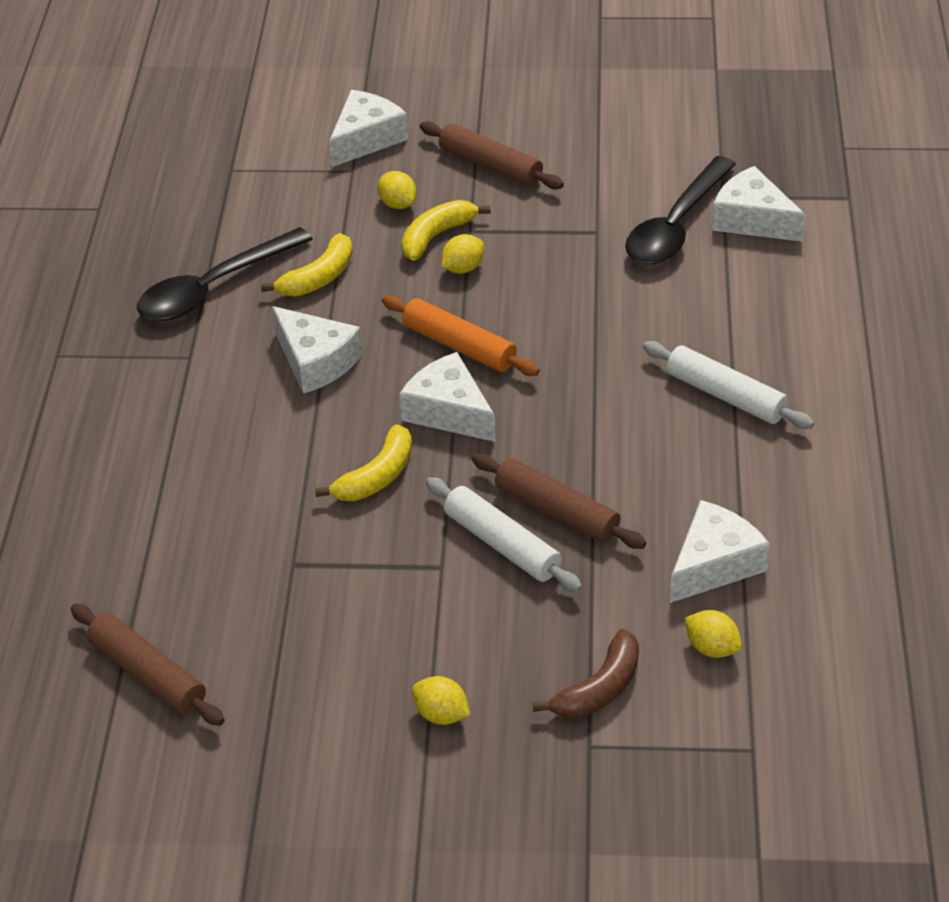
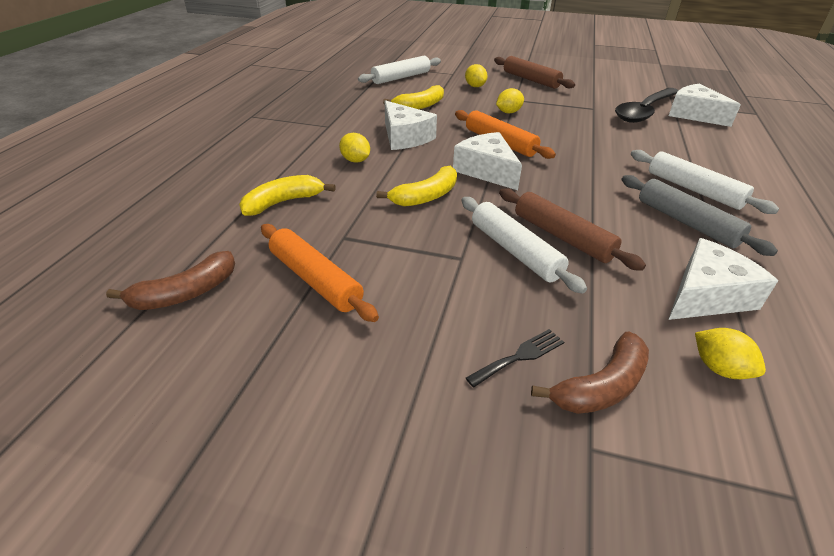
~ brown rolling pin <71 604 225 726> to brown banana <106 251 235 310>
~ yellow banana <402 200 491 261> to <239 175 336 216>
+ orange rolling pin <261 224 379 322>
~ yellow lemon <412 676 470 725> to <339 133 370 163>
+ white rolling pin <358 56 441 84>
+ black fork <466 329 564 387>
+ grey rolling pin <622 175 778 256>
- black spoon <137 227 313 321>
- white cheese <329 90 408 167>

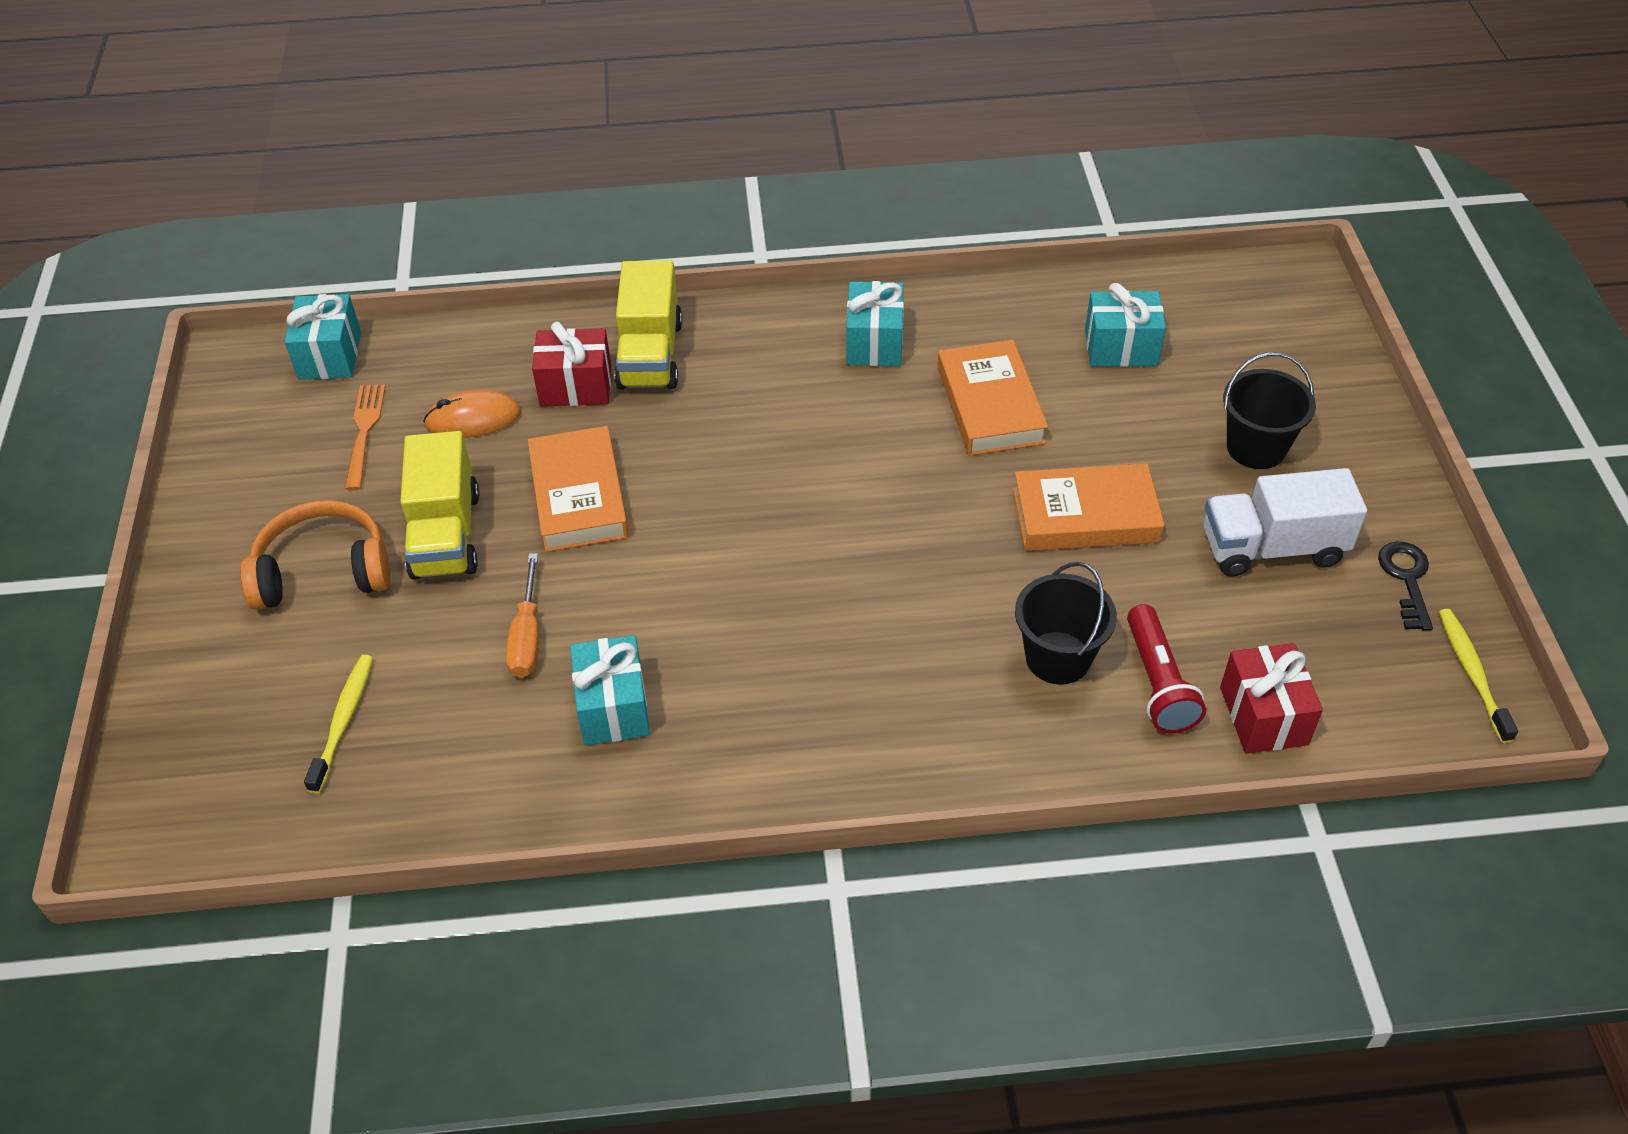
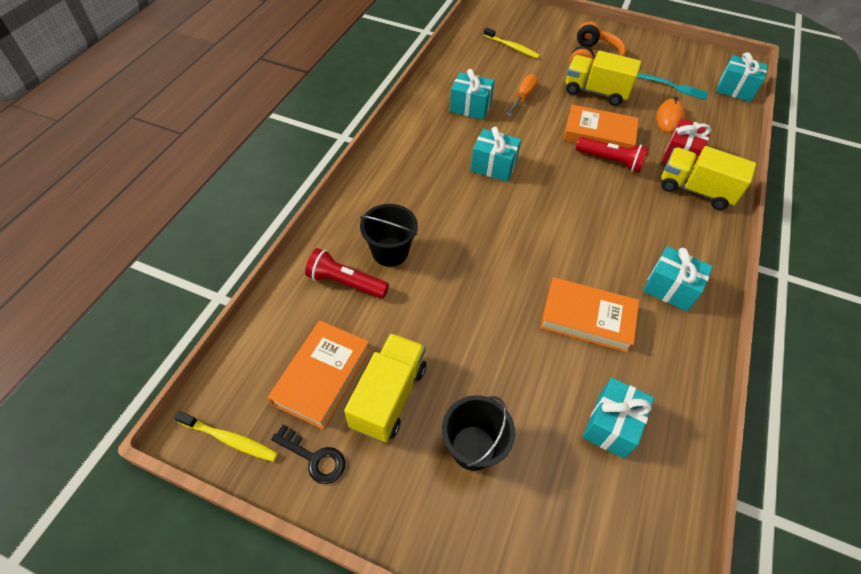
~ orange book <1013 464 1165 551> to <268 321 370 429>
~ white truck <1204 468 1367 577> to yellow truck <344 333 426 442>
+ turquoise gift <471 127 521 182>
~ orange screwdriver <506 553 539 678> = <506 74 538 116> 90 degrees clockwise
+ red flashlight <576 137 649 173>
~ orange fork <345 384 386 490> to turquoise fork <637 73 708 100>
- red gift <1220 643 1323 754>

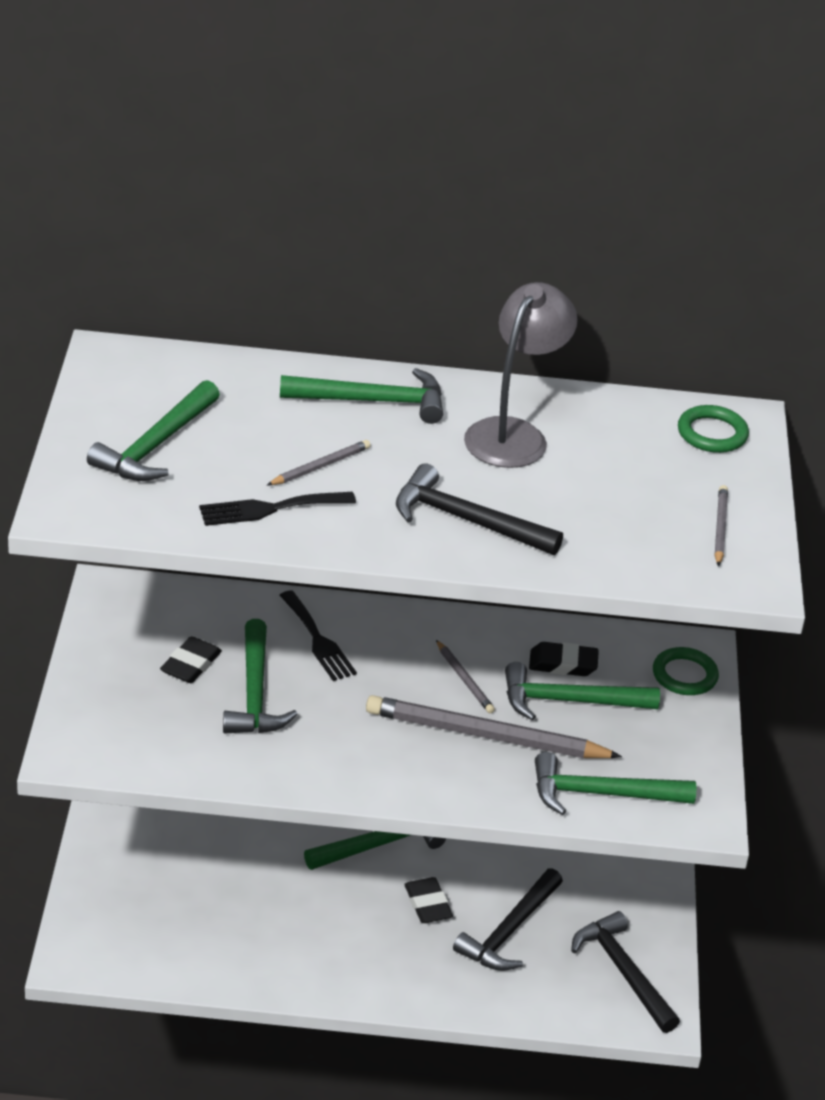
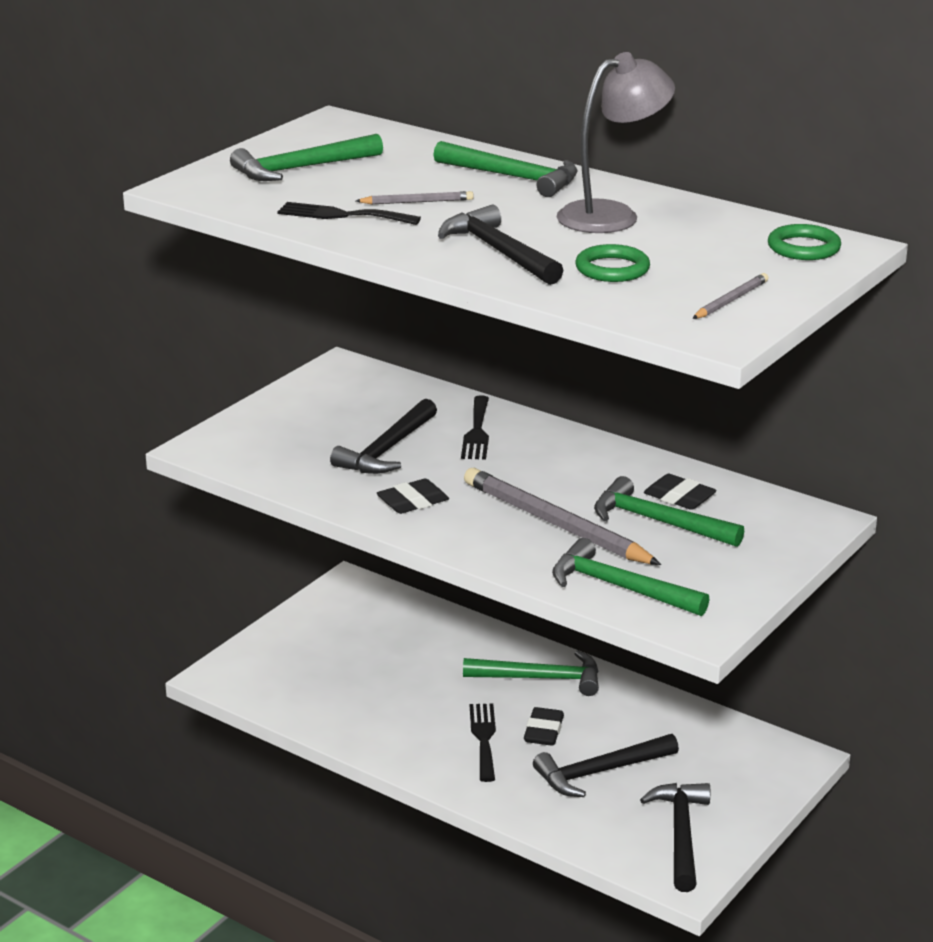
~ green hammer <223 619 298 734> to black hammer <330 399 437 474>
~ black eraser <160 636 222 683> to <377 479 449 514>
+ black fork <470 704 496 782>
~ green ring <653 647 719 695> to <575 244 650 282>
- grey pencil <436 640 495 713>

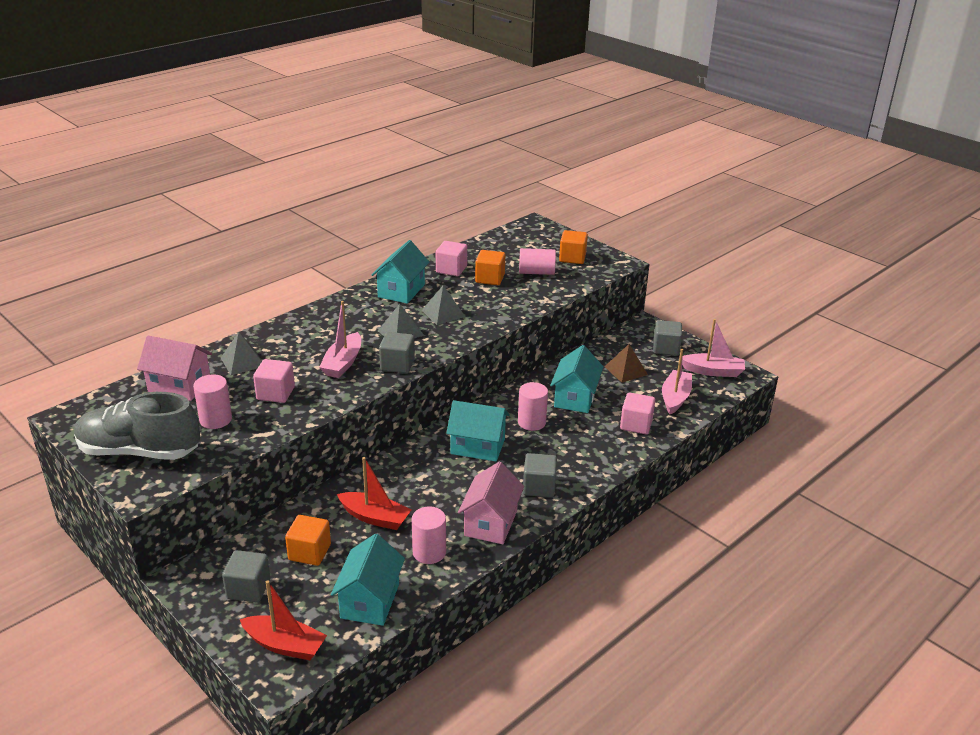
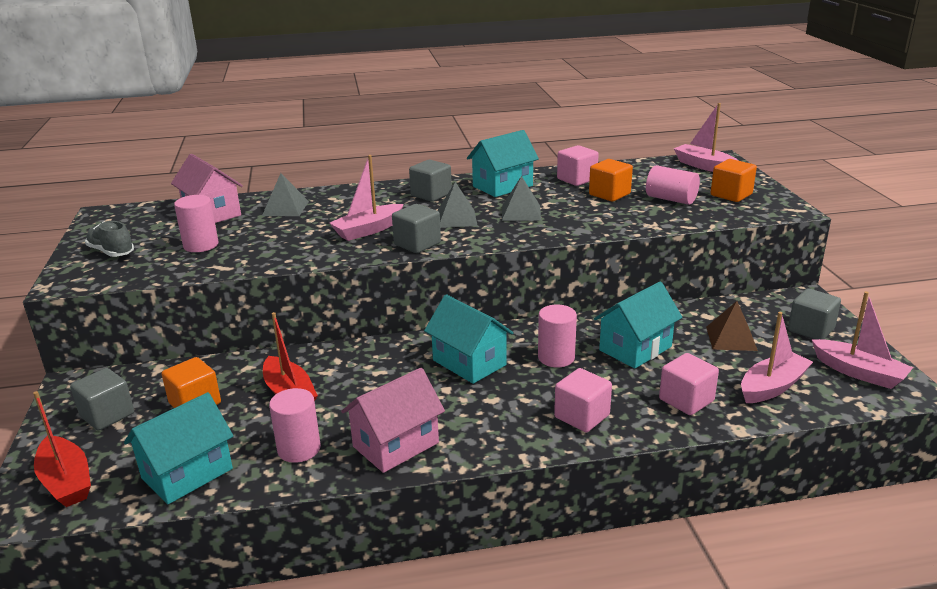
~ grey shoe <74 392 200 460> = <85 221 134 257> x0.51
~ grey cube <523 453 557 497> to <409 160 452 202>
~ pink cube <253 359 295 403> to <554 368 612 432>
+ pink boat <674 103 739 172>

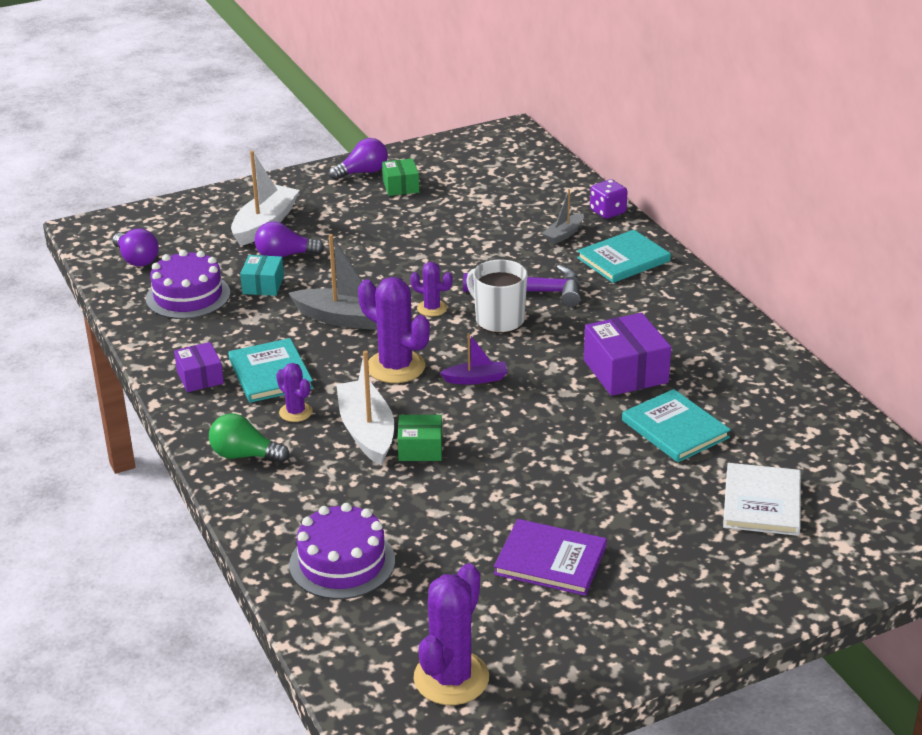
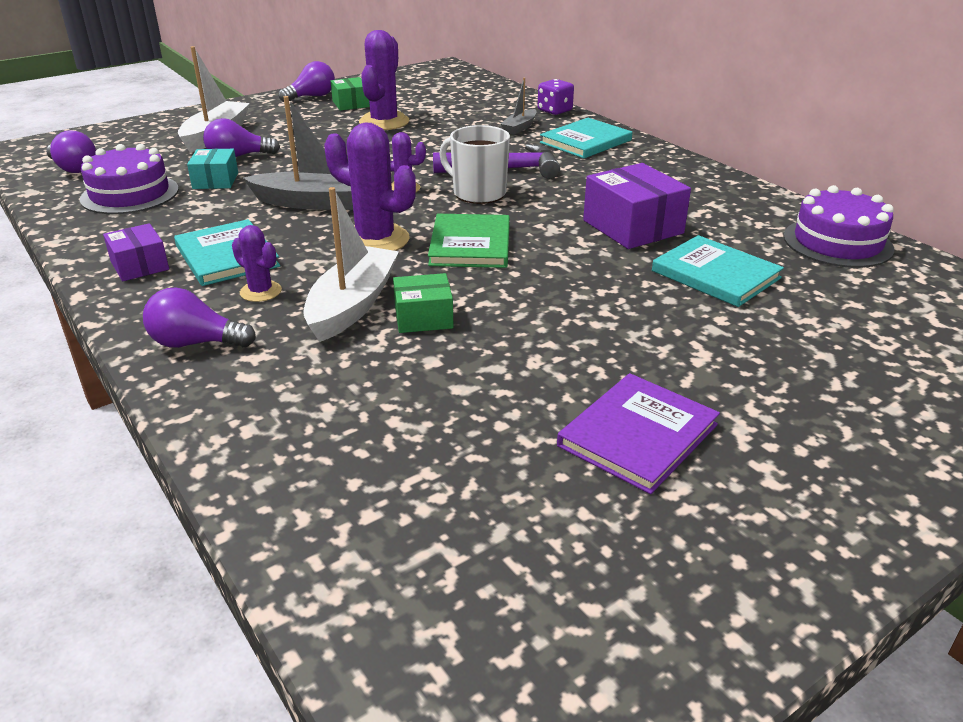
~ green light bulb <209 413 289 463> to purple light bulb <143 288 256 348>
~ white boat <336 351 394 465> = <303 187 399 342> 45 degrees clockwise
~ purple cactus <414 563 489 705> to <359 30 410 130>
~ purple boat <440 333 508 384> to green book <428 214 510 268>
~ purple book <494 519 607 596> = <557 373 720 494> 60 degrees counterclockwise
~ purple cake <289 503 395 599> to <784 185 894 268>
- white book <723 463 801 536>

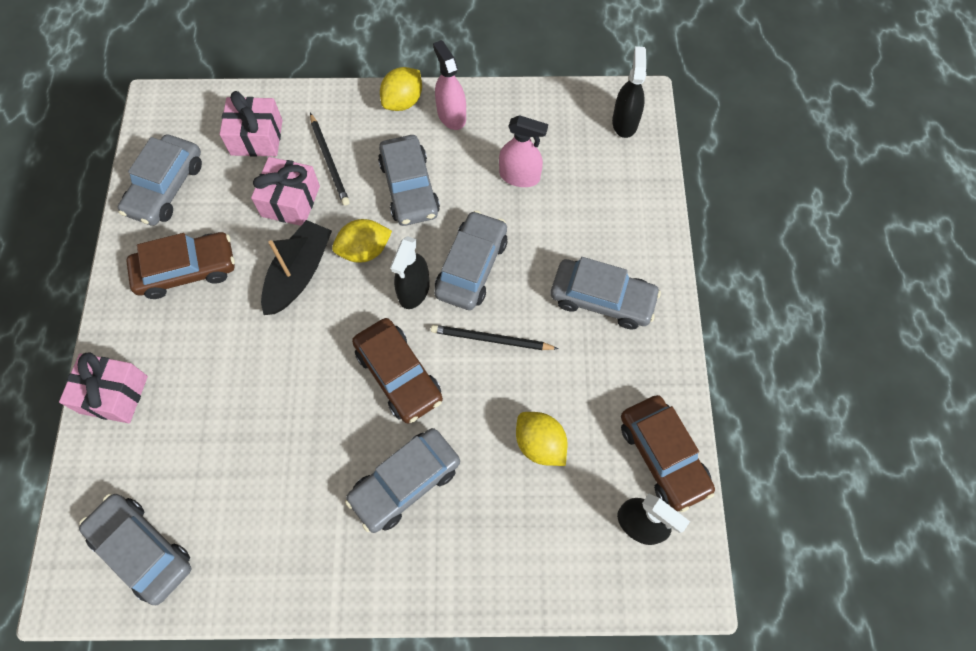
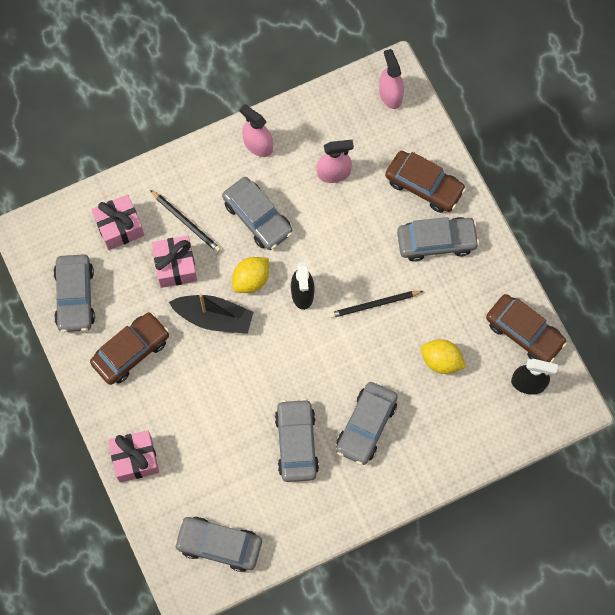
~ black boat <261 220 332 315> = <169 294 254 334> 105 degrees clockwise
~ grey car <434 211 508 310> to <275 399 319 482>
~ black spray bottle <612 46 646 138> to pink spray bottle <379 49 404 109>
~ brown car <352 318 443 423> to <385 151 466 213>
- yellow lemon <380 67 422 111>

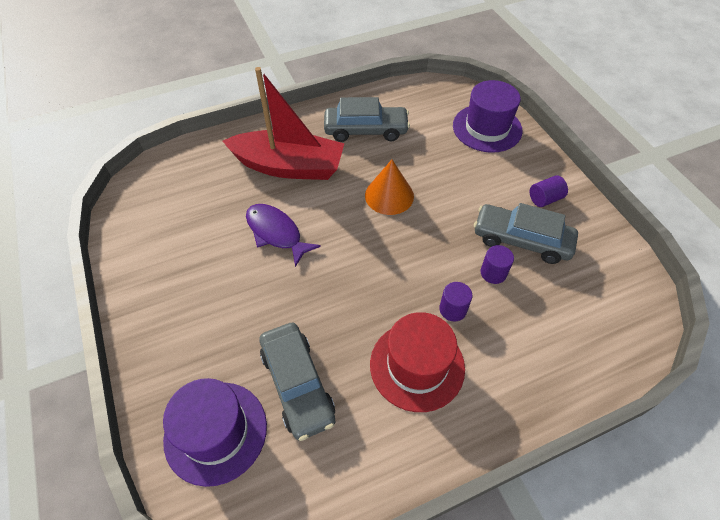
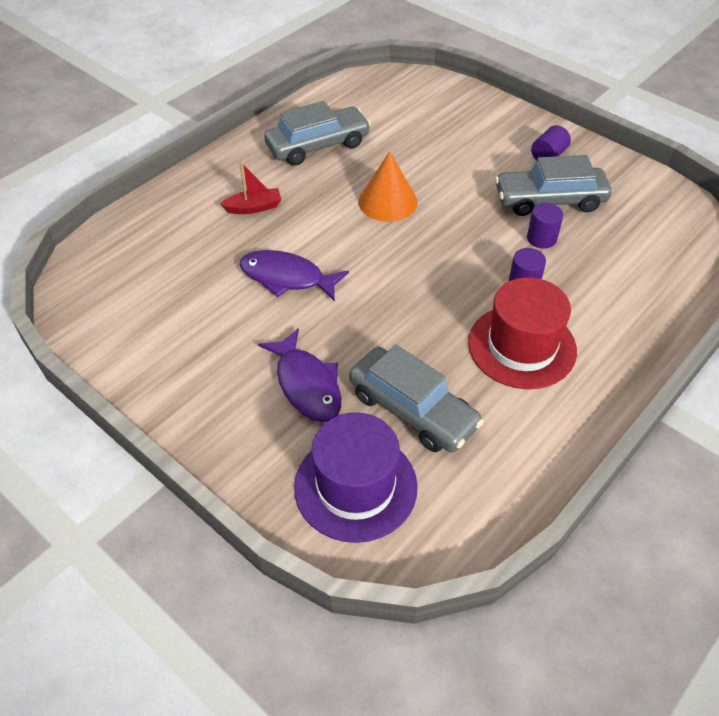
~ red boat <223 67 345 180> = <220 162 282 214> x0.40
+ purple fish <258 328 341 422>
- purple hat <453 80 523 153>

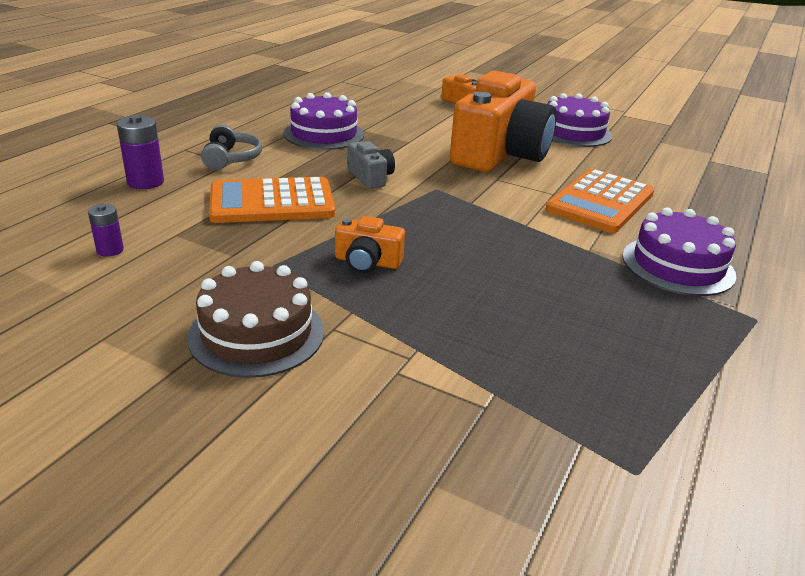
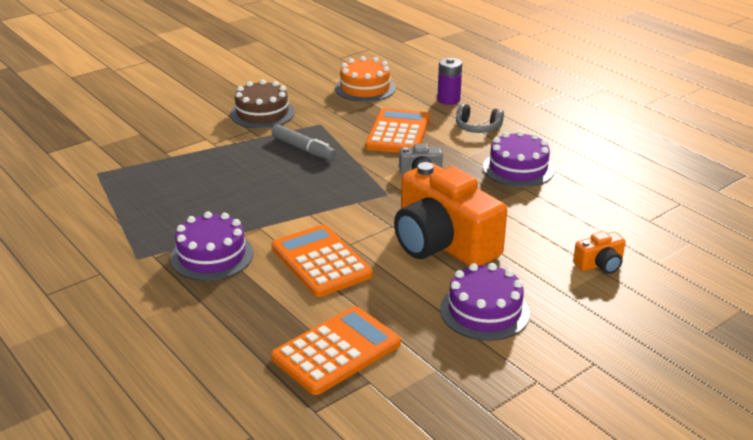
~ orange camera <335 216 405 273> to grey marker <271 124 336 160>
+ orange calculator <271 306 401 395>
~ purple battery <88 204 124 257> to orange cake <335 56 396 102>

